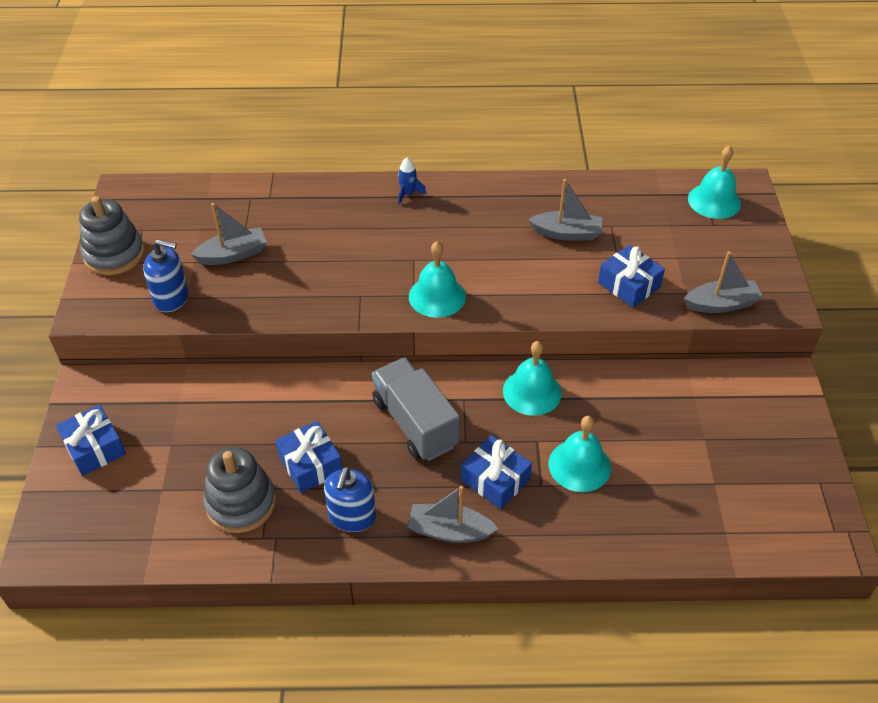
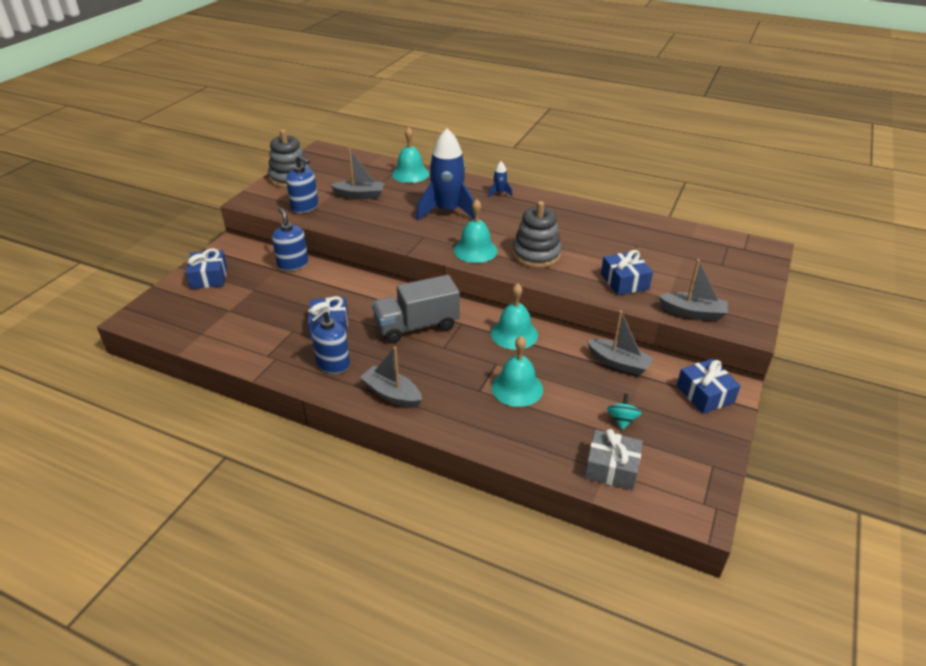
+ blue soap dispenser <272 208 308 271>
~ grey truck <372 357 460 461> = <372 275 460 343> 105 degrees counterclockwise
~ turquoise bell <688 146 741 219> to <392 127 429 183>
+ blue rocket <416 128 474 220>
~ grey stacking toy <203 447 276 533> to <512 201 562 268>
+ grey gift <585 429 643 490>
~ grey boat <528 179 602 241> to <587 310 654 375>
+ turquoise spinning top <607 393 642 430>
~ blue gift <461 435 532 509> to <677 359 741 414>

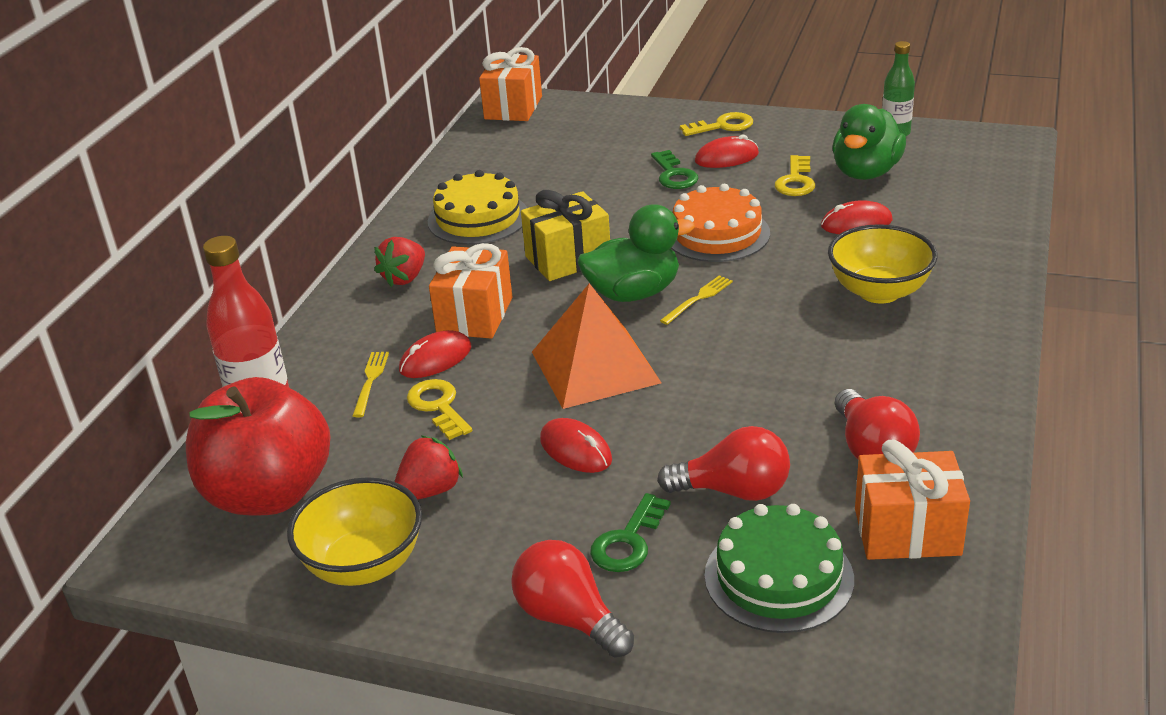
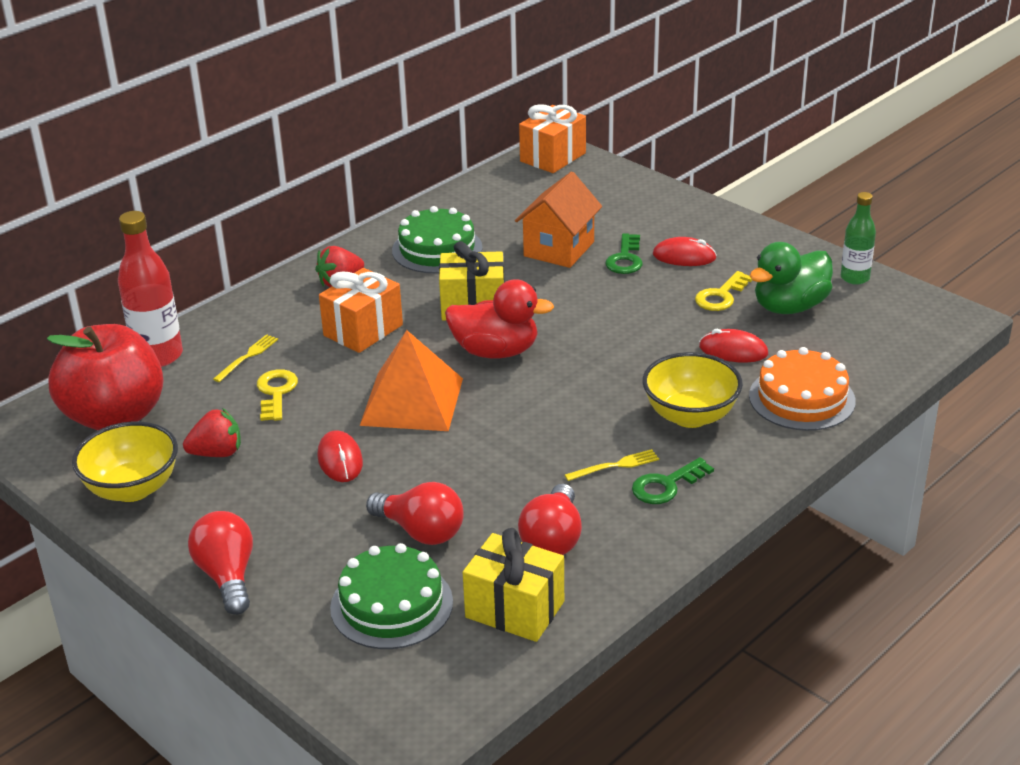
~ yellow cake <428 170 527 245> to green cake <392 206 483 273>
~ green duck <578 204 695 302> to red duck <445 279 554 359>
~ orange gift <855 440 970 560> to yellow gift <463 528 564 642>
+ orange house <515 172 602 268>
~ yellow fork <660 275 733 325> to <565 449 659 481>
~ green key <590 493 671 572> to <632 457 714 504>
~ orange cake <671 184 770 262> to <749 347 856 431>
- red mouse <399 330 471 378>
- yellow key <680 112 753 136>

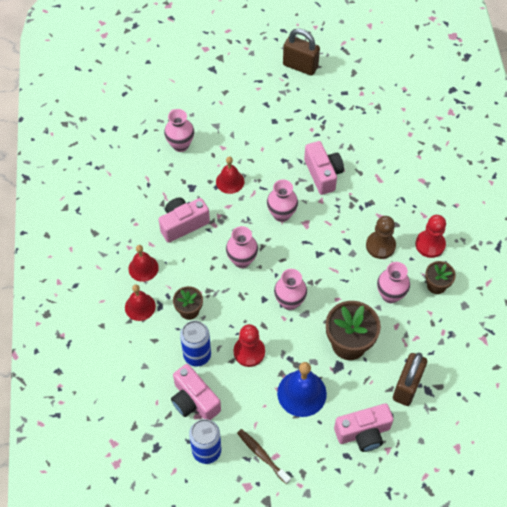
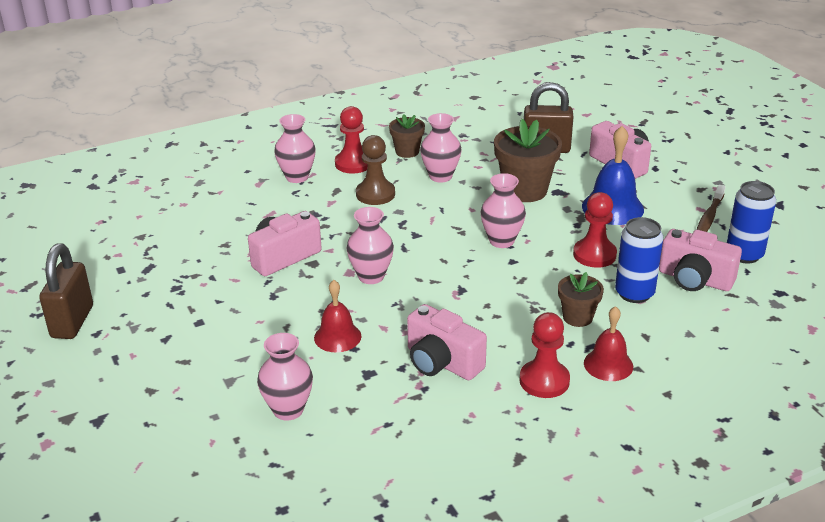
~ pink vase <226 226 258 268> to <274 114 316 183>
~ red bell <128 245 159 282> to red pawn <519 312 570 398>
~ pink camera <171 364 221 420> = <659 229 742 291> 90 degrees clockwise

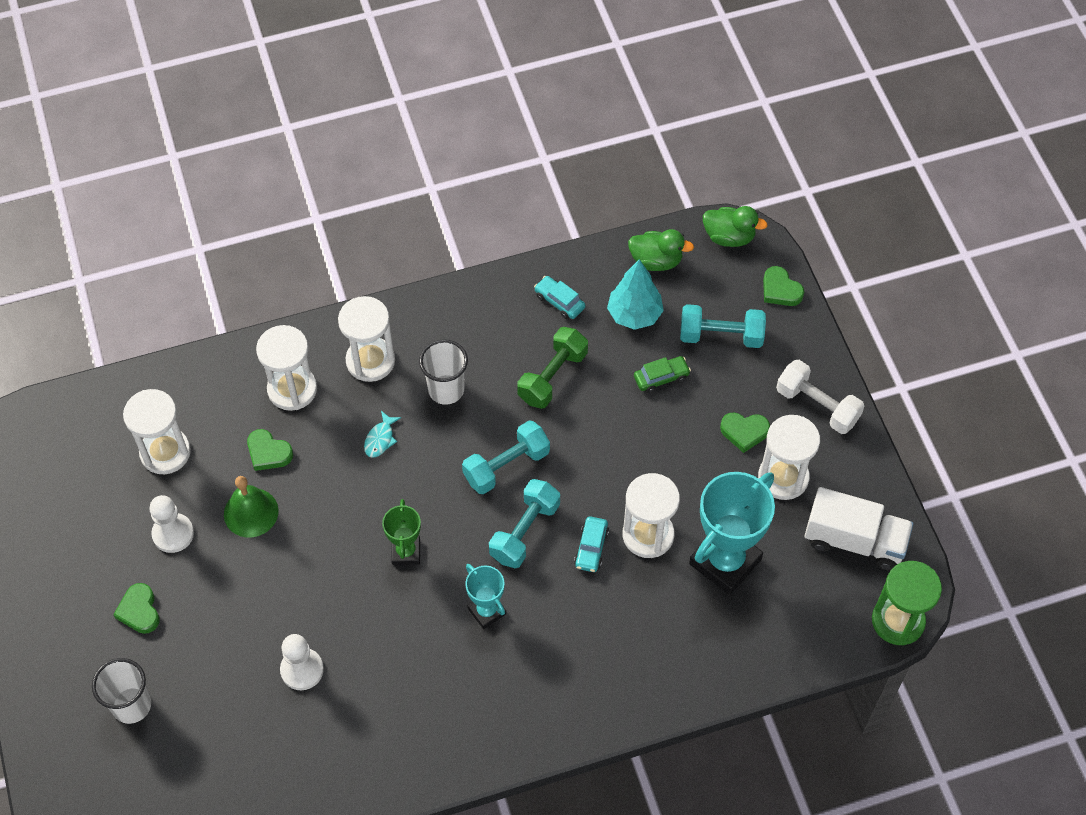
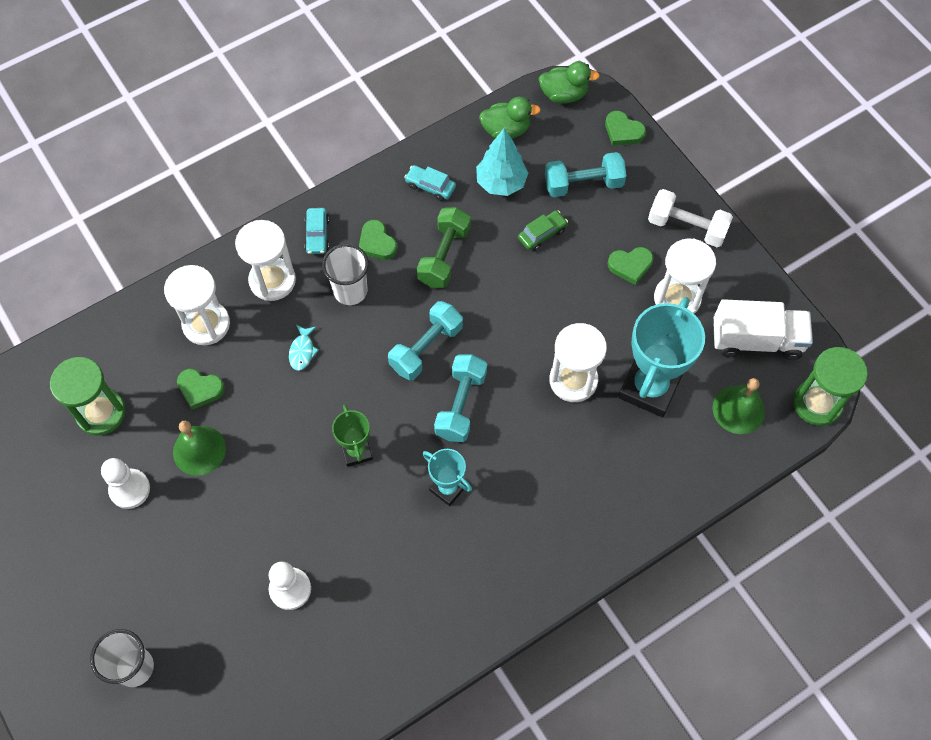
~ white hourglass <123 389 191 474> to green hourglass <50 357 126 436>
~ turquoise car <574 516 609 572> to <304 208 329 254>
~ green heart <113 583 160 634> to <359 220 397 260>
+ green bell <712 378 765 434>

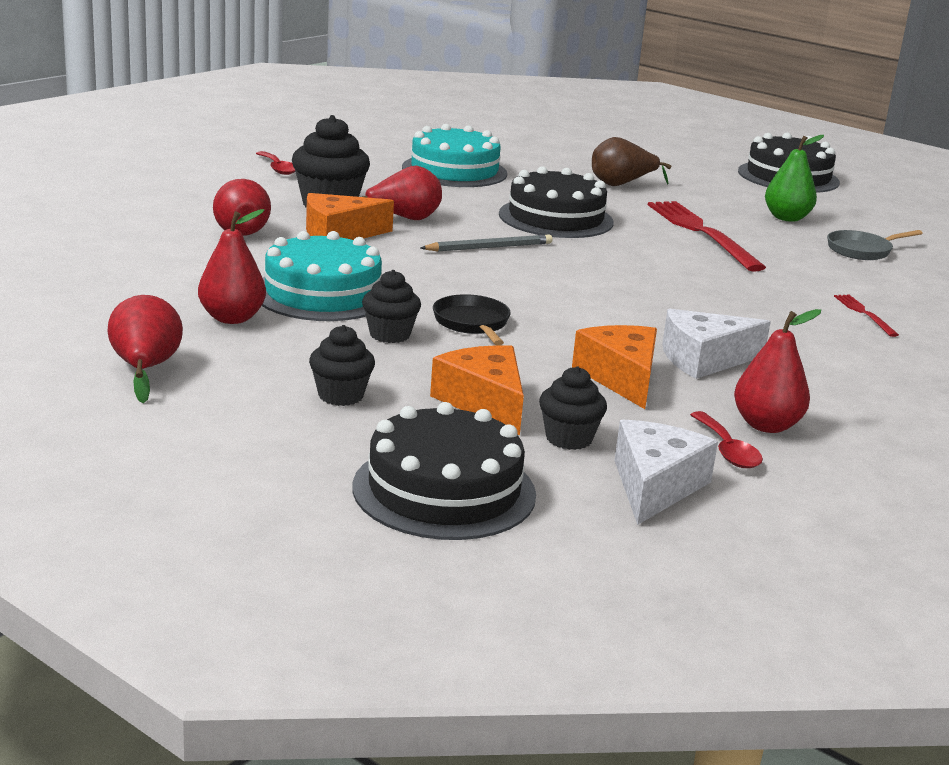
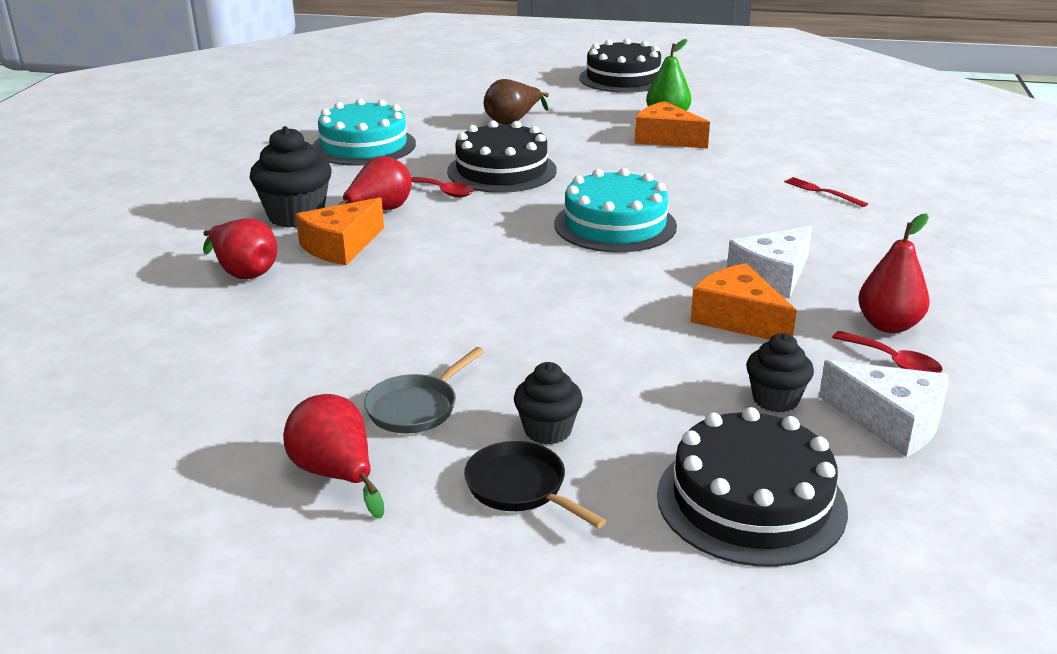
~ grey pan <827 230 923 260> to <364 347 484 433>
~ red spoon <256 151 295 175> to <411 177 474 197>
~ black pan <433 294 511 345> to <464 441 606 528>
~ turquoise cake <262 231 382 321> to <554 168 677 252>
~ orange cheese <430 345 524 436> to <635 101 710 149>
~ white cheese <614 420 718 525> = <819 360 948 457> 135 degrees clockwise
- red pear <198 209 266 324>
- black cupcake <362 270 421 343>
- grey pencil <421 235 553 252>
- red fork <648 201 766 272>

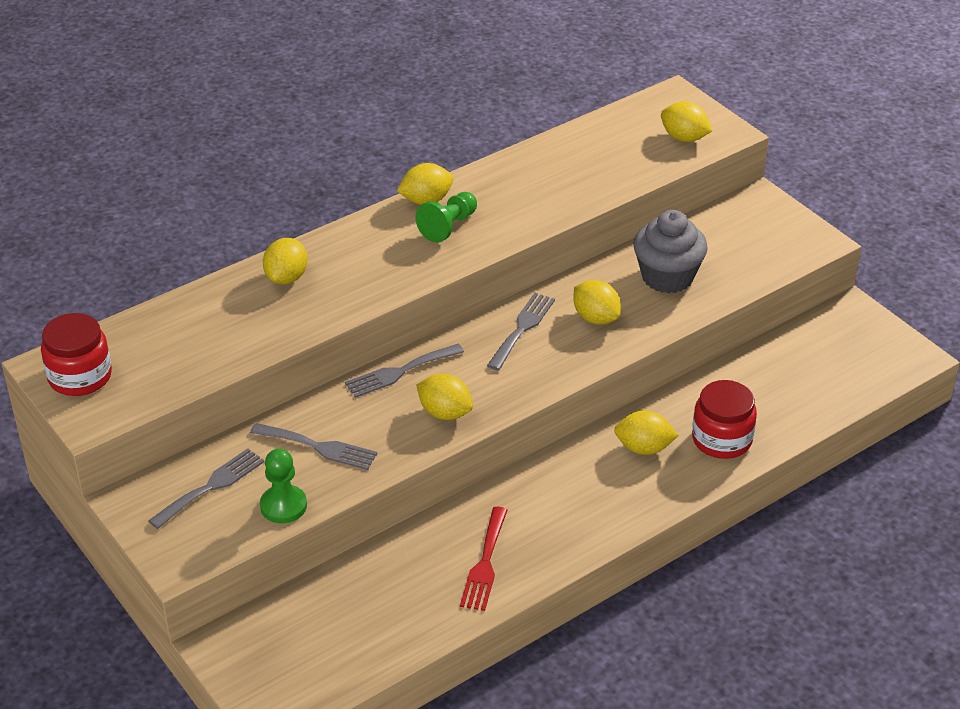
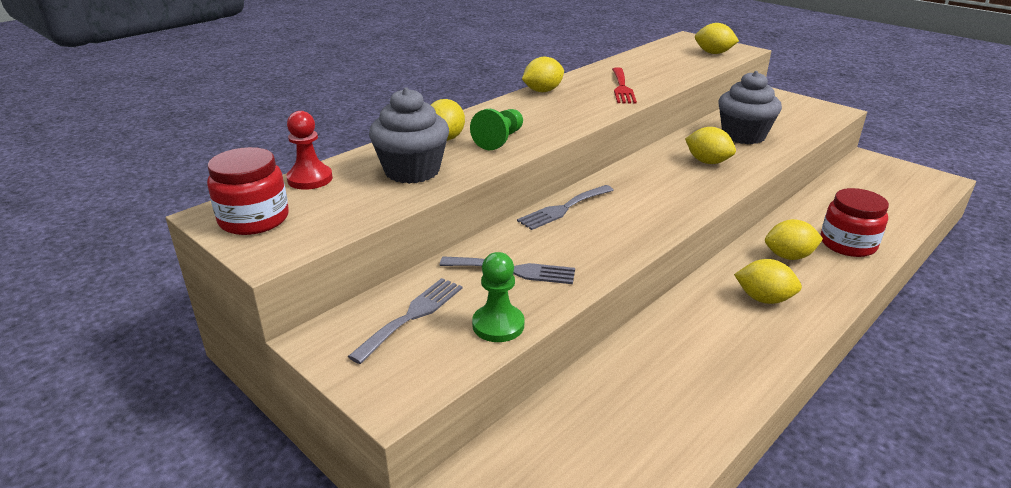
+ red pawn <287 111 333 190>
+ grey cupcake <369 87 449 184>
~ green pawn <415 192 477 243> to <470 109 523 150>
~ red fork <460 507 508 611> to <612 67 637 104>
~ yellow lemon <416 374 473 420> to <734 259 802 304>
- grey fork <487 293 555 371>

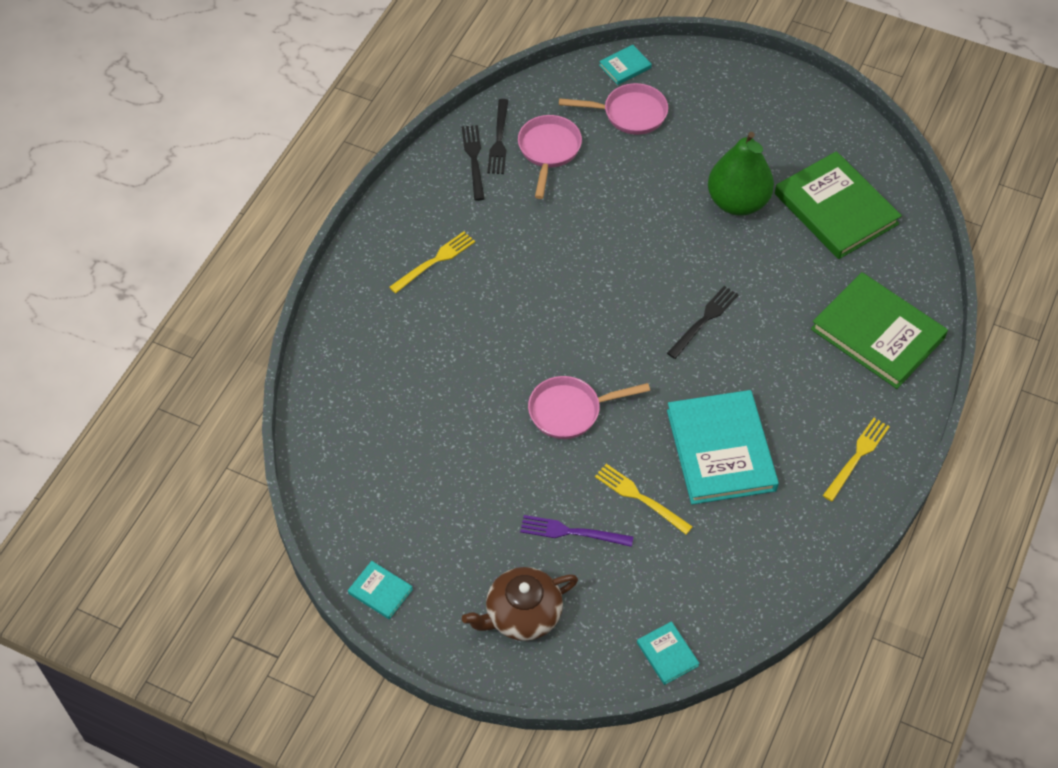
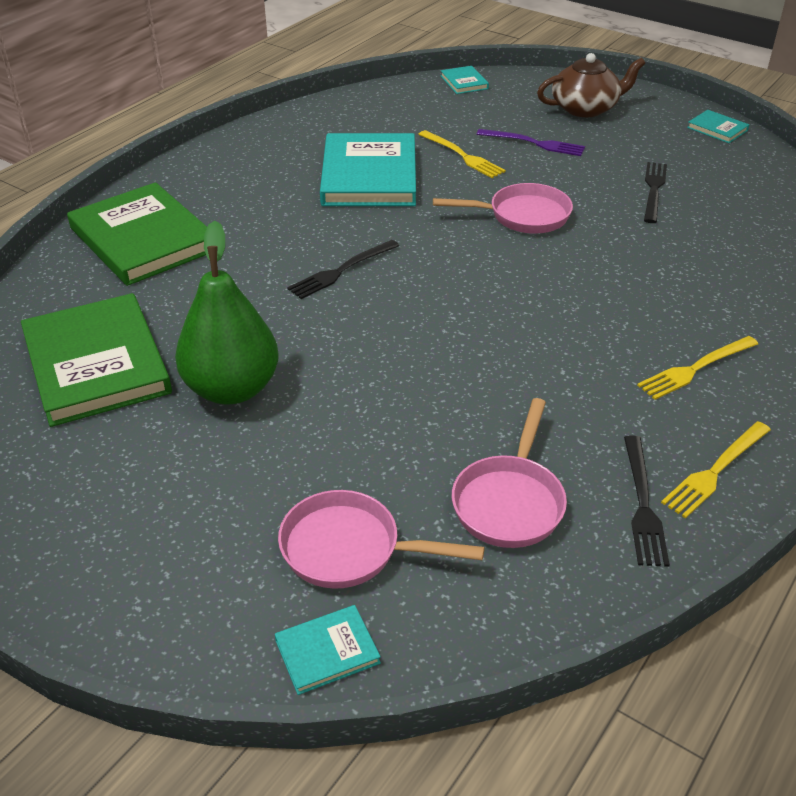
~ black fork <487 99 508 174> to <644 162 667 223>
~ yellow fork <823 418 890 501> to <661 421 771 518>

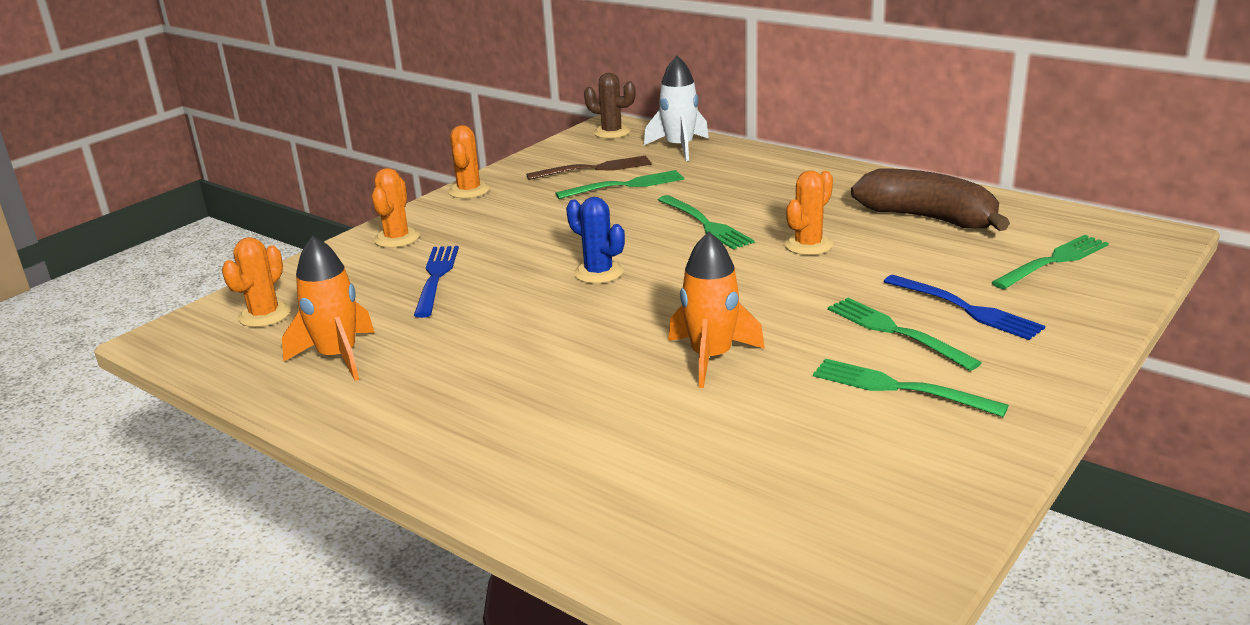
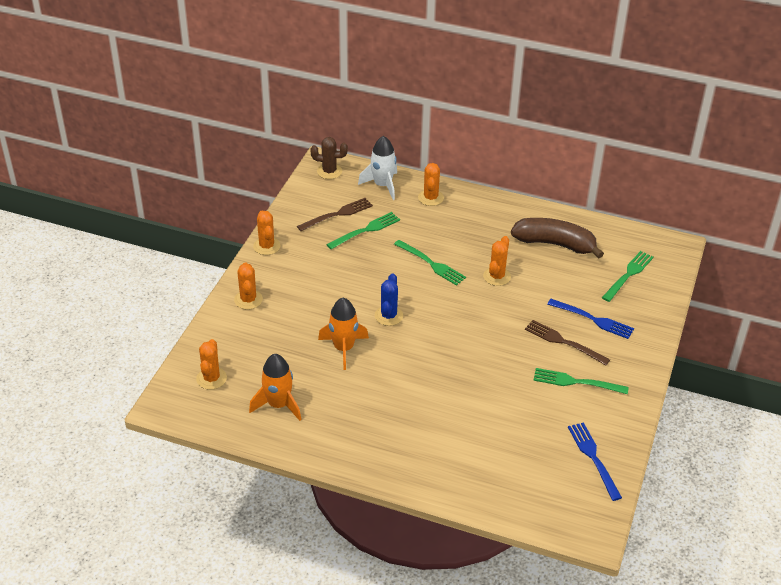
~ orange rocket <668 232 765 388> to <318 298 369 370>
~ blue cactus <566 197 625 284> = <375 273 403 326> 75 degrees clockwise
+ orange cactus <418 163 444 206>
~ green fork <828 298 982 371> to brown fork <525 320 610 366>
~ blue fork <414 246 459 318> to <568 422 622 501>

